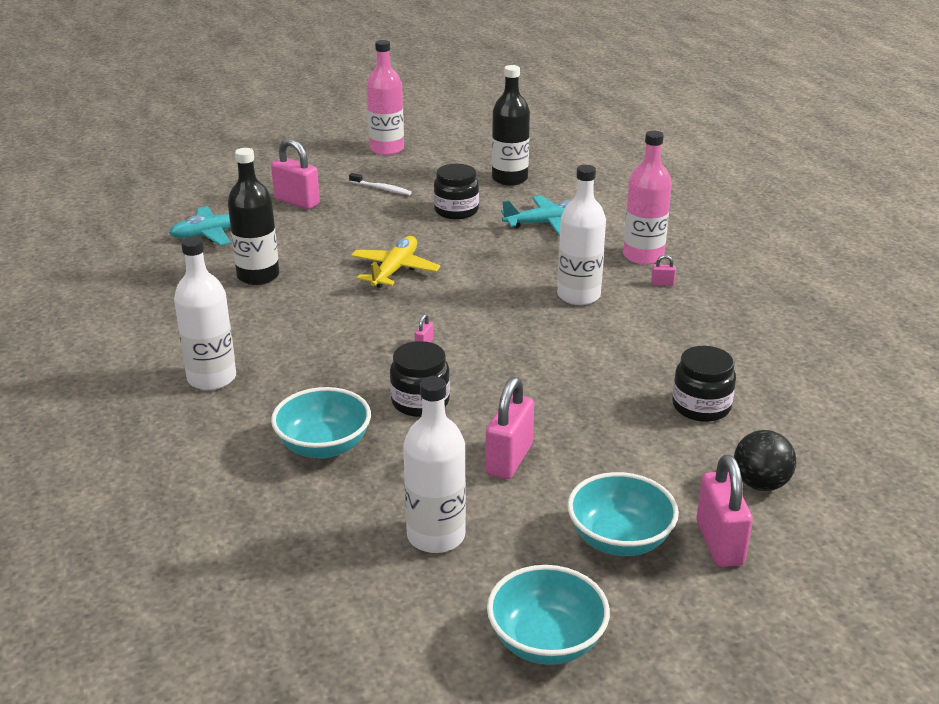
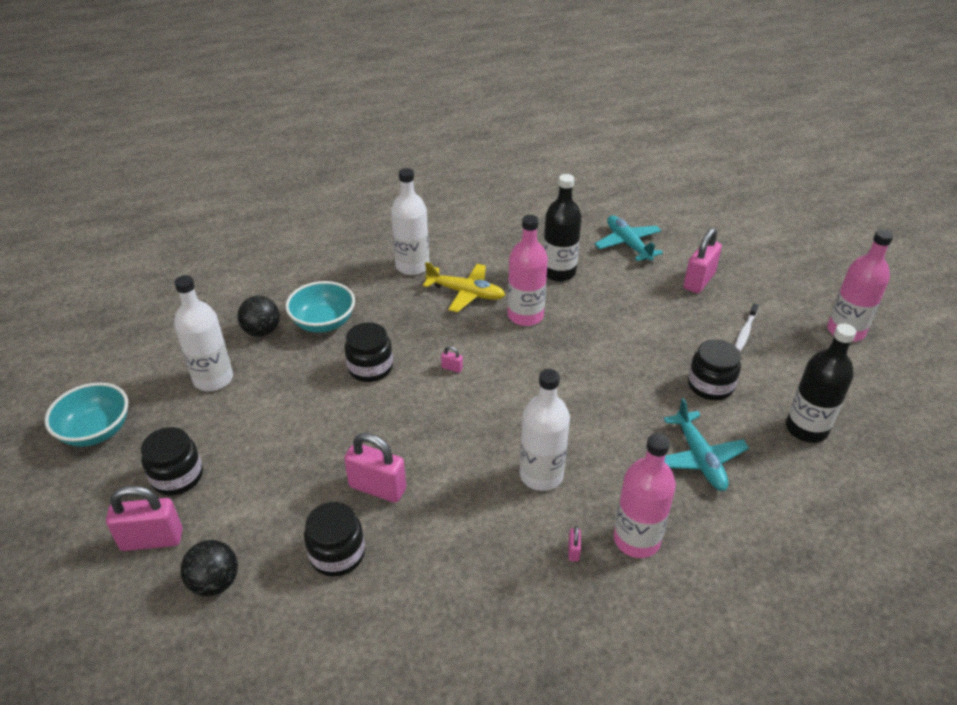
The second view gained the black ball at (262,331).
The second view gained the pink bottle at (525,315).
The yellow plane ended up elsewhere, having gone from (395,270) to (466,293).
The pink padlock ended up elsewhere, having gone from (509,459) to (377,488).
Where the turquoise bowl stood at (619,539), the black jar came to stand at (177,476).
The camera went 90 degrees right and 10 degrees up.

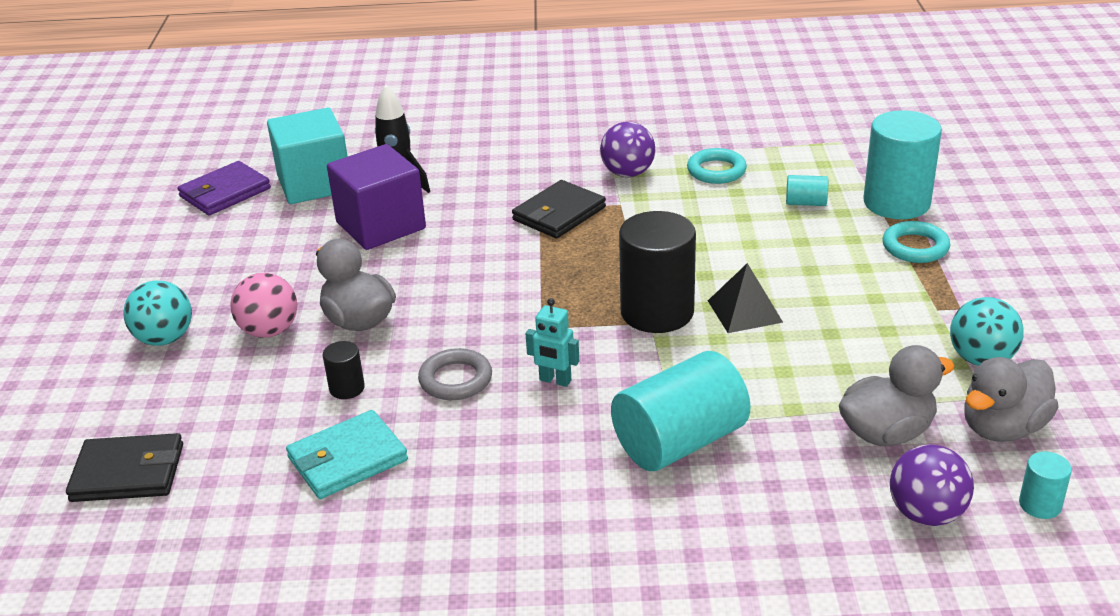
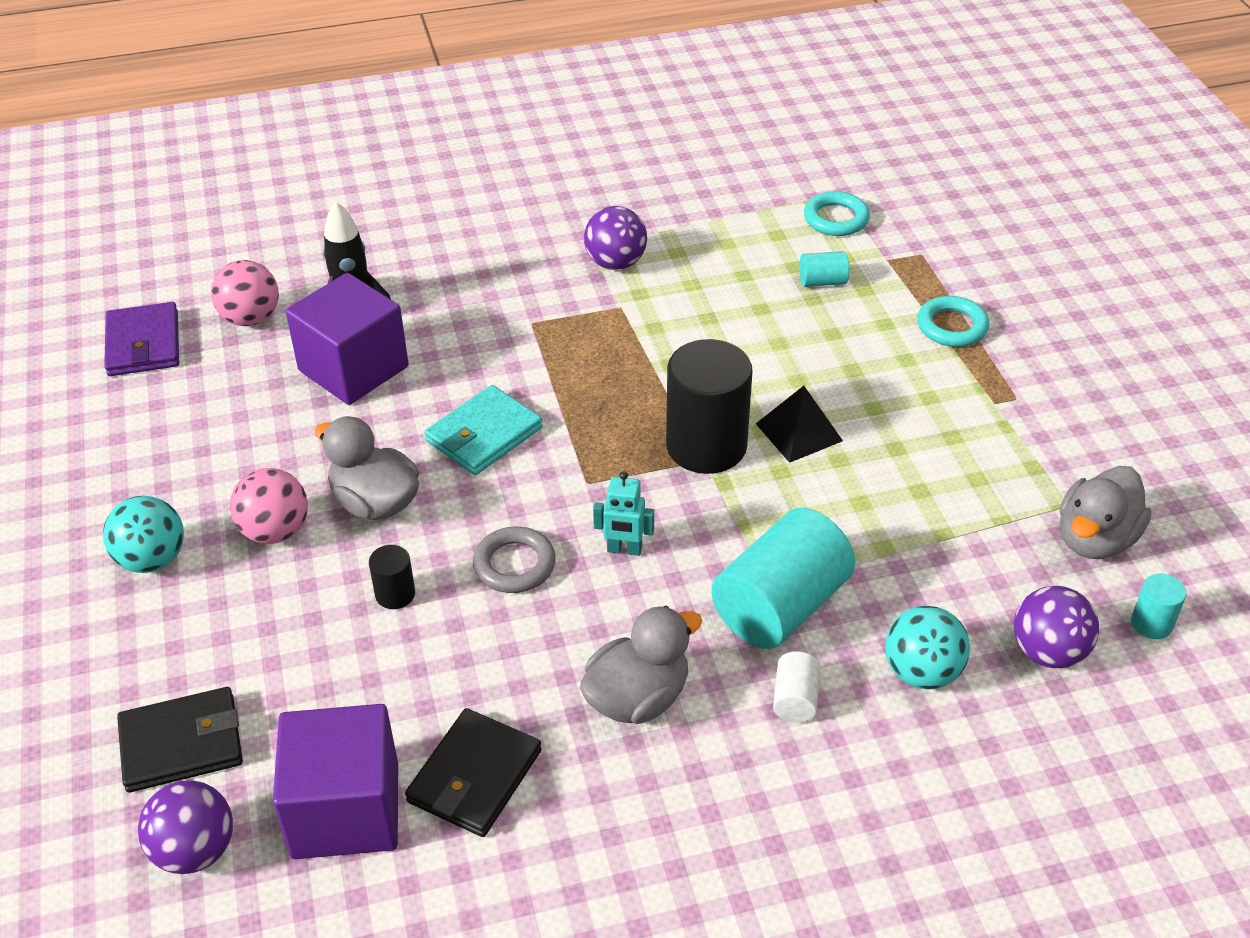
The second view lost the turquoise cylinder at (896,203).
The second view gained the purple ball at (195,850).
The second view gained the purple cube at (345,810).
The second view gained the white cylinder at (795,699).
The turquoise wallet ended up elsewhere, having gone from (347,459) to (484,435).
The black wallet ended up elsewhere, having gone from (559,214) to (474,776).
The turquoise ring ended up elsewhere, having gone from (716,171) to (836,219).
The grey duck ended up elsewhere, having gone from (886,433) to (637,698).
The turquoise ball ended up elsewhere, having gone from (981,359) to (921,672).
Where the turquoise cube stood at (314,183), the pink ball came to stand at (251,318).
The purple wallet at (225,192) ended up facing another way, 45 degrees counterclockwise from before.
The camera went 15 degrees left and 10 degrees up.

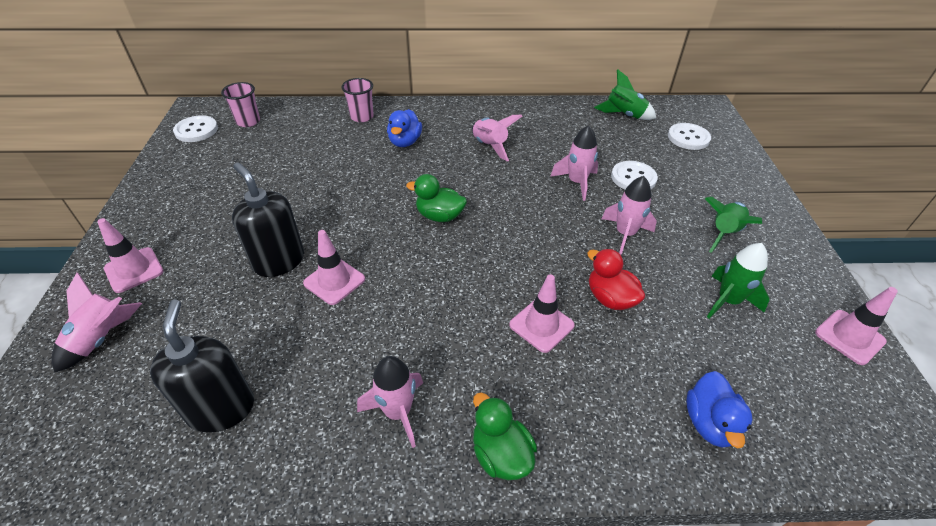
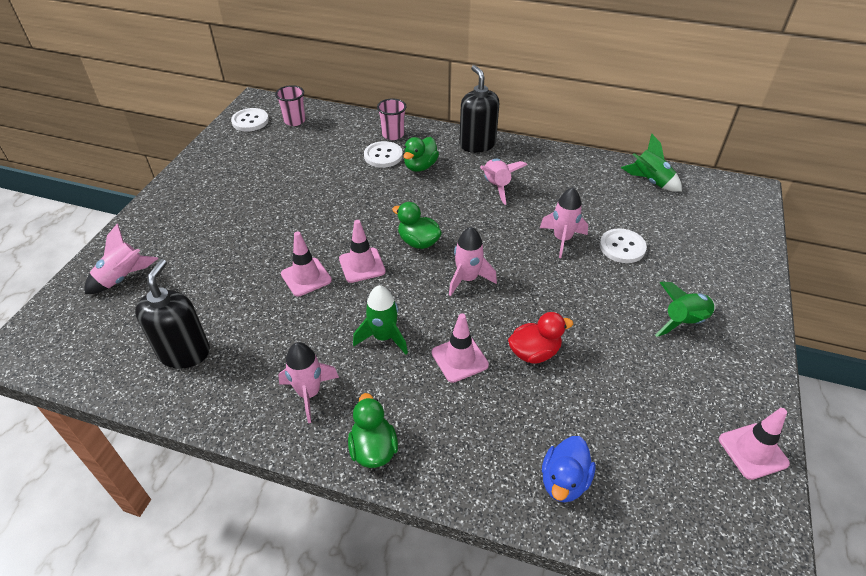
The pink traffic cone ended up elsewhere, having gone from (134,270) to (362,265).
The black soap dispenser ended up elsewhere, having gone from (279,261) to (477,144).
The pink rocket ended up elsewhere, having gone from (625,234) to (467,279).
The white button ended up elsewhere, having gone from (688,138) to (383,156).
The green rocket ended up elsewhere, having gone from (728,301) to (383,337).
What was the blue duck at (405,142) turned into the green duck at (420,166).
The red duck at (610,298) ended up facing another way, 90 degrees clockwise from before.
The camera went 20 degrees right and 0 degrees up.

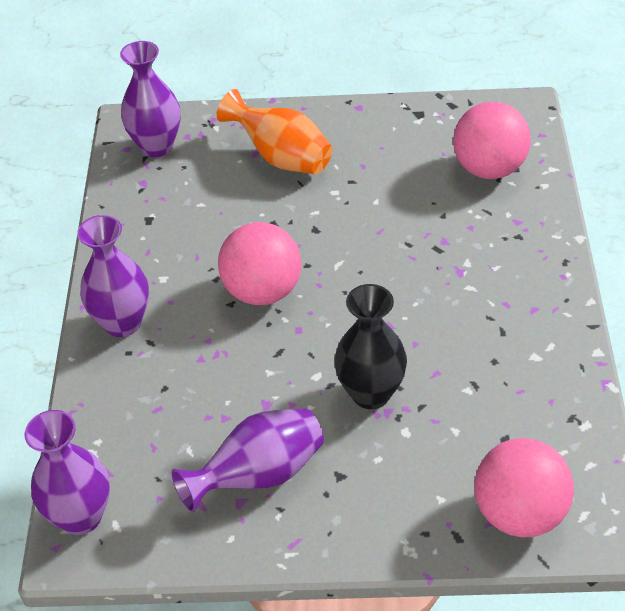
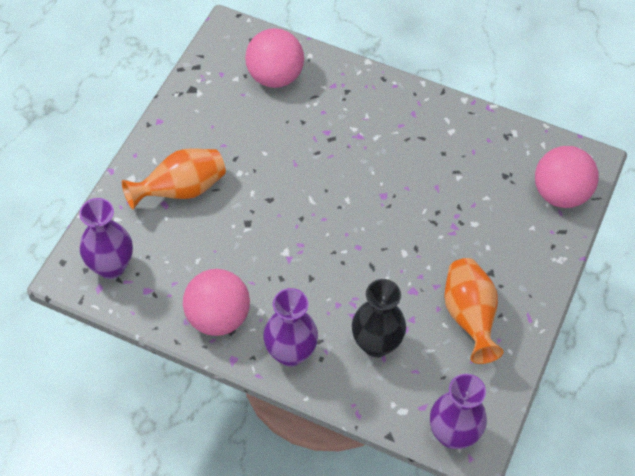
The pink ball ended up elsewhere, having gone from (262,291) to (218,317).
The black vase ended up elsewhere, having gone from (371,393) to (376,344).
What was the purple vase at (259,475) turned into the orange vase at (469,317).
The camera went 70 degrees left and 10 degrees up.

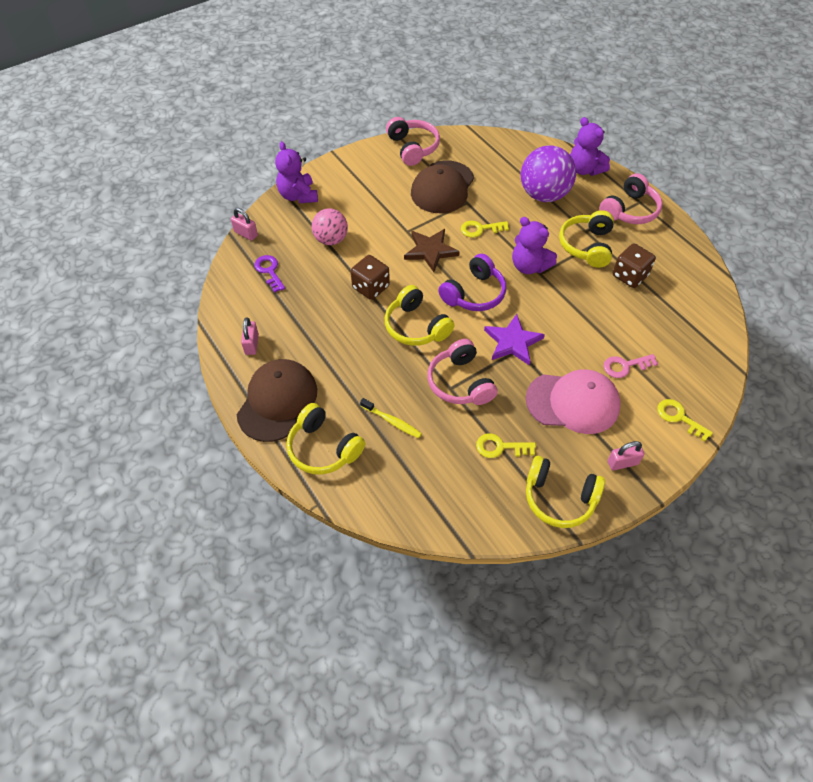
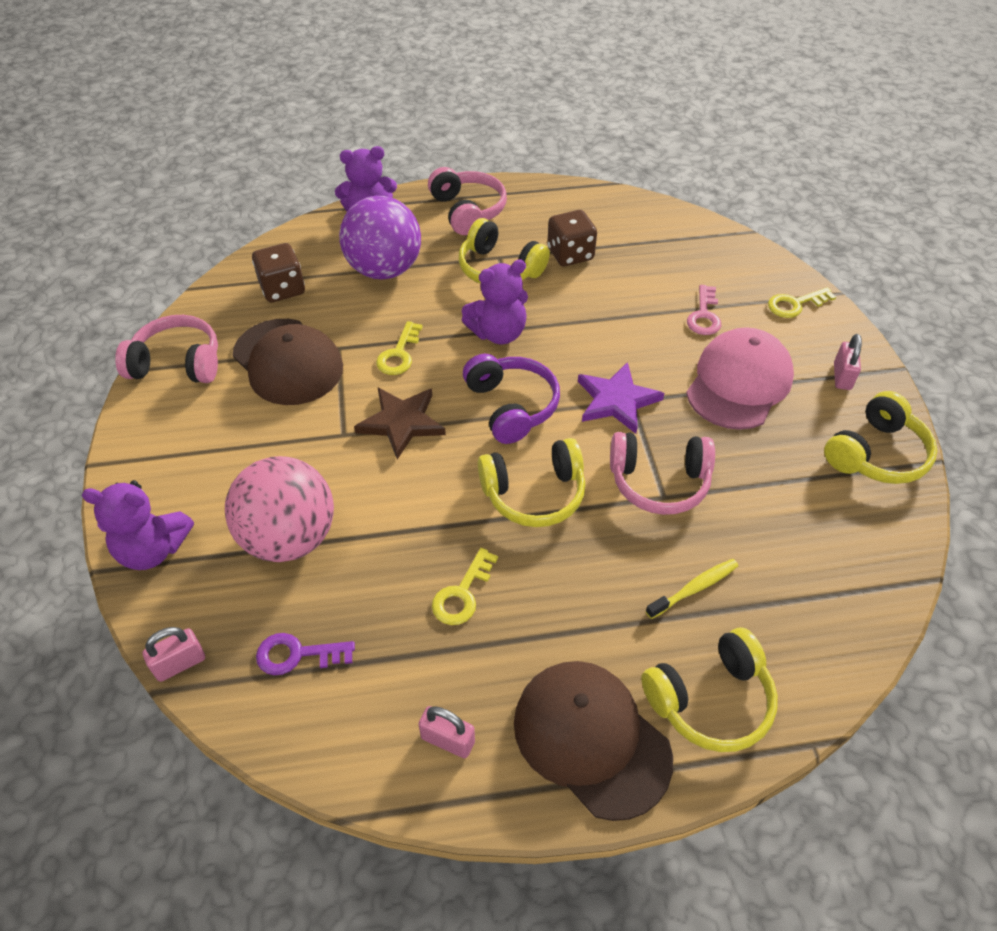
The brown dice ended up elsewhere, having gone from (370,287) to (282,289).
The yellow key ended up elsewhere, having gone from (500,447) to (462,593).
The size of the pink ball at (331,239) changed by a factor of 1.57.
The camera went 65 degrees left and 5 degrees down.

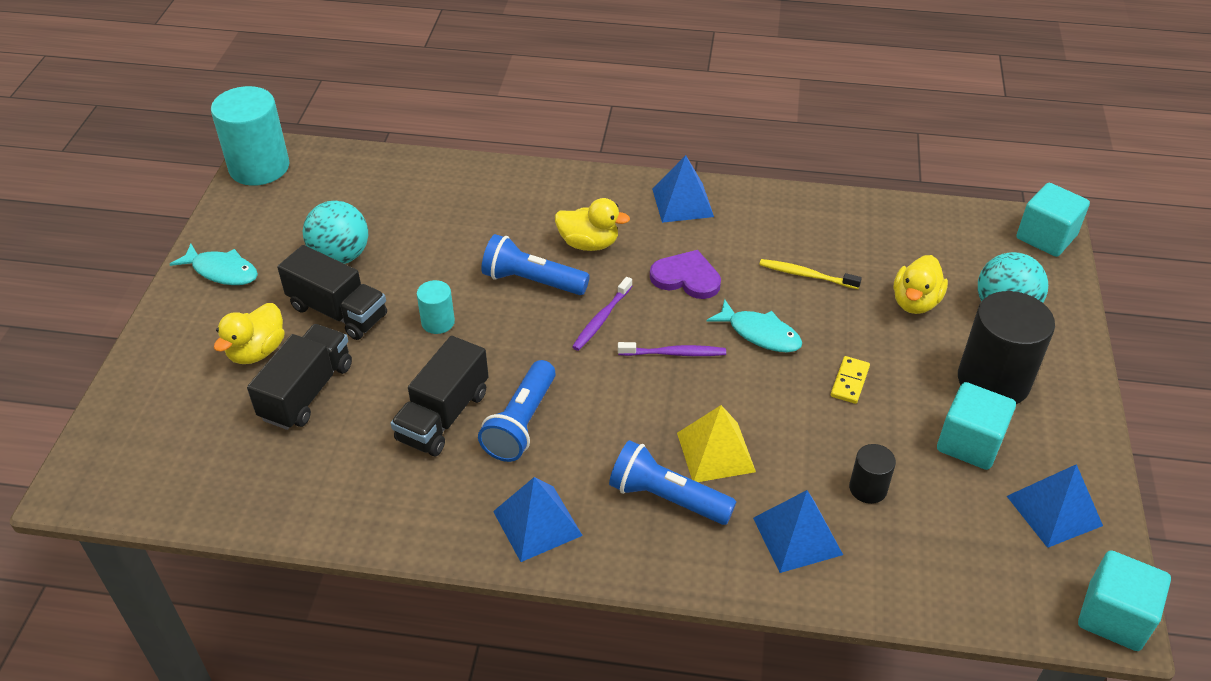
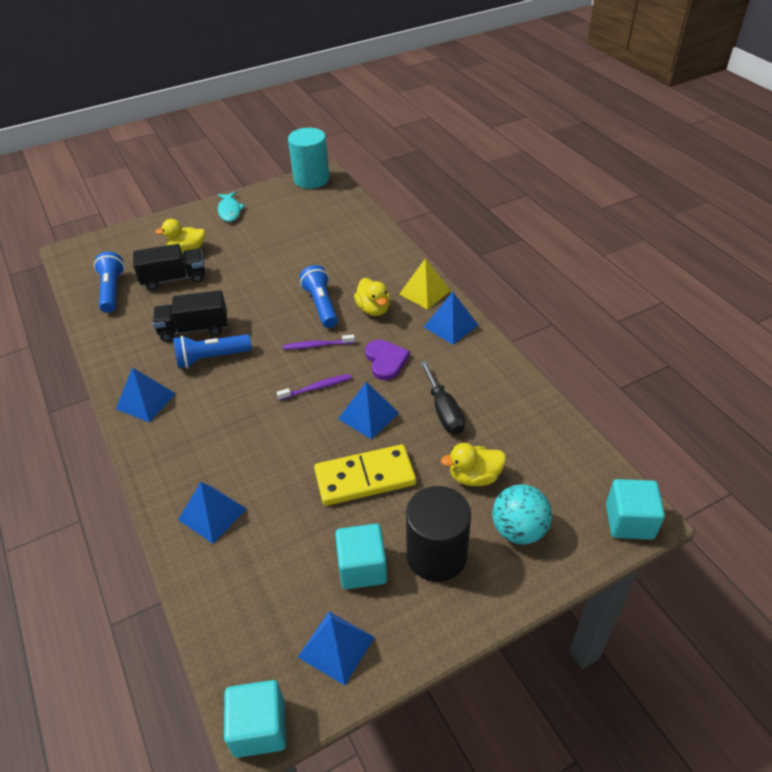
The second view lost the black truck at (338,311).
The second view lost the turquoise ball at (340,256).
The second view lost the turquoise cylinder at (438,322).
The second view lost the black cylinder at (868,488).
The blue flashlight ended up elsewhere, having gone from (666,497) to (112,290).
The yellow pyramid ended up elsewhere, having gone from (715,452) to (424,292).
Where the turquoise fish stood at (760,334), the blue pyramid came to stand at (368,416).
Where the yellow toothbrush stood at (806,275), the black screwdriver came to stand at (444,411).
The purple toothbrush at (674,353) ended up facing another way, 75 degrees counterclockwise from before.
The size of the yellow domino at (850,382) changed by a factor of 2.26.
The camera went 55 degrees right and 0 degrees up.

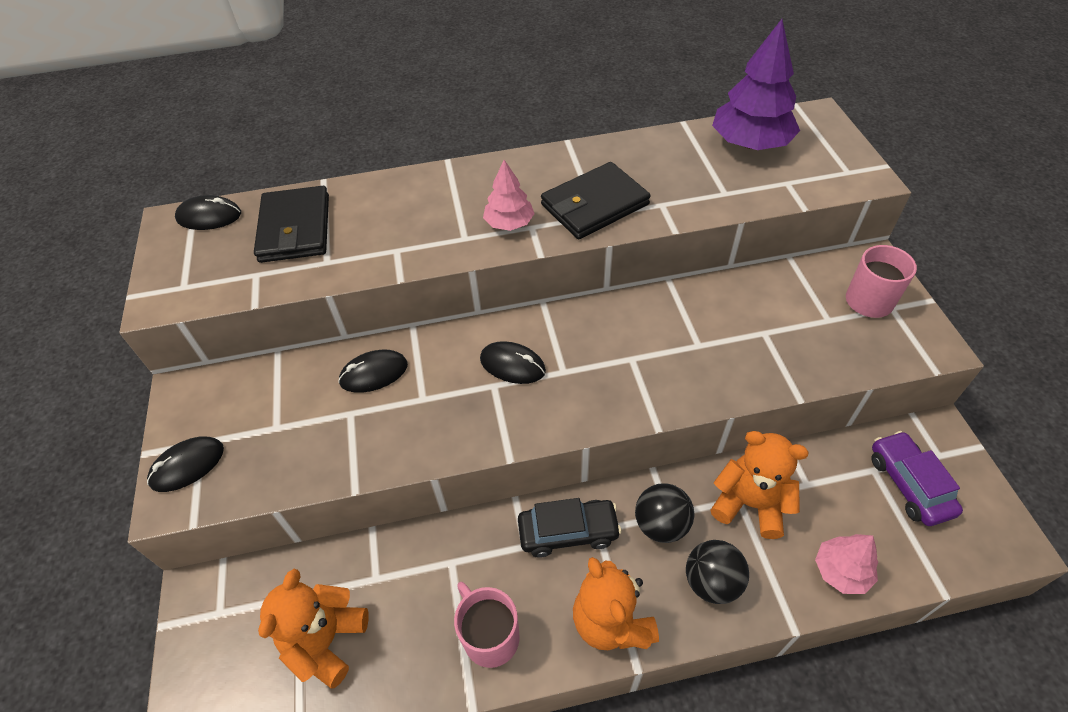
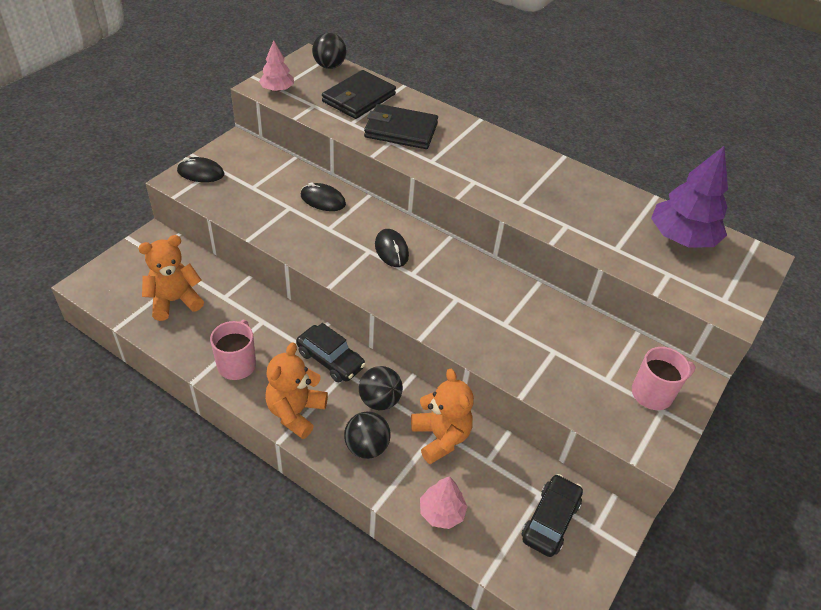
The pink tree ended up elsewhere, having gone from (509,223) to (277,89).
The black wallet ended up elsewhere, having gone from (594,205) to (401,130).
Where the black mouse stood at (209,217), the black ball came to stand at (329,66).
What was the purple car at (908,484) turned into the black car at (550,520).
The camera went 40 degrees right and 5 degrees down.

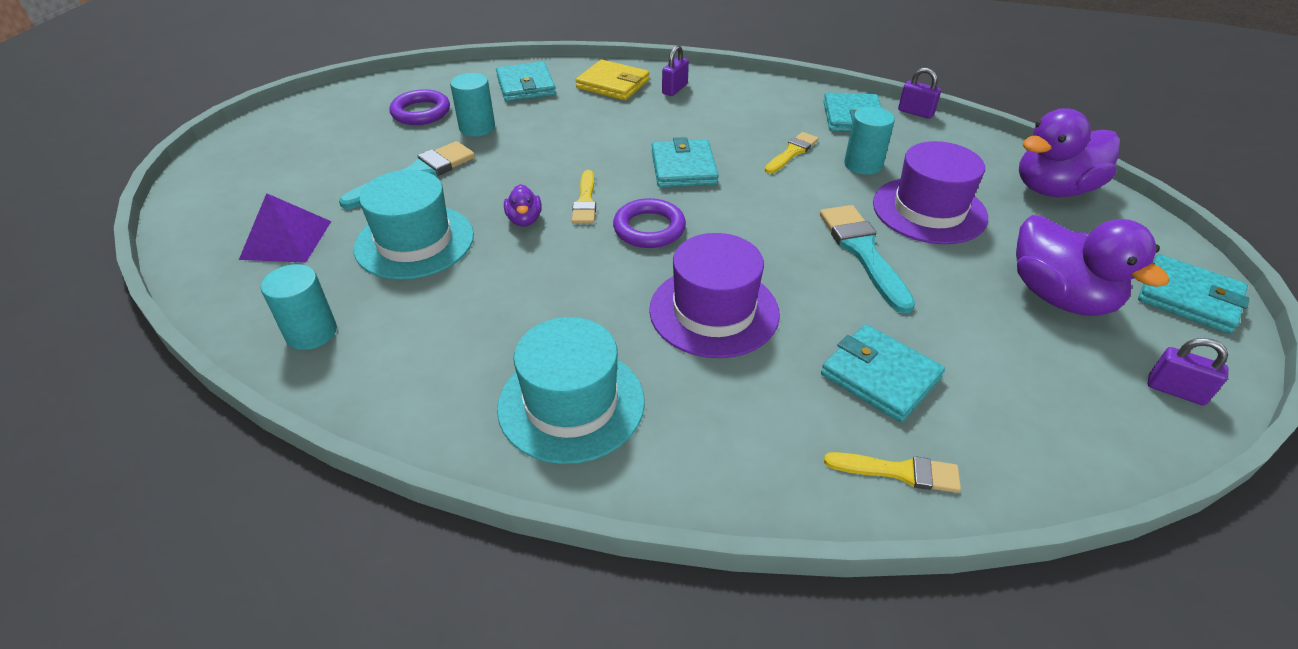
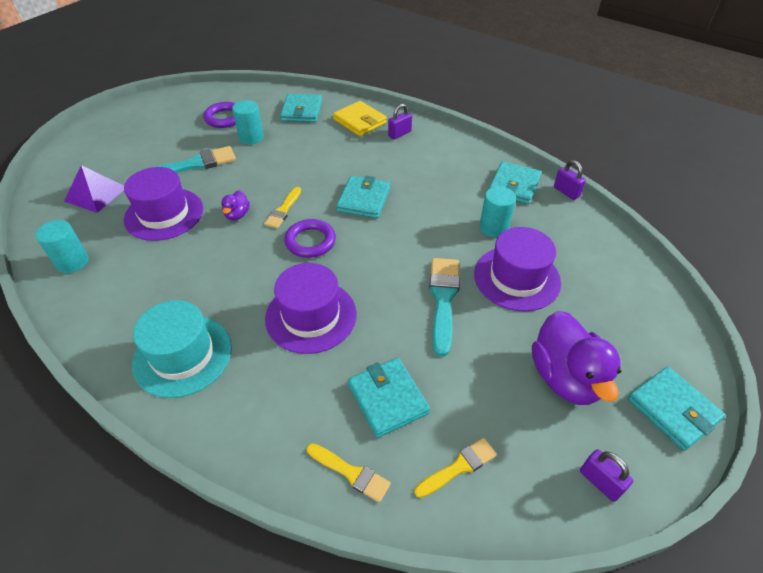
The second view lost the purple duck at (1053,189).
The yellow brush ended up elsewhere, having gone from (792,152) to (458,467).
What was the turquoise hat at (414,242) turned into the purple hat at (164,214).
The camera went 20 degrees right and 5 degrees up.

